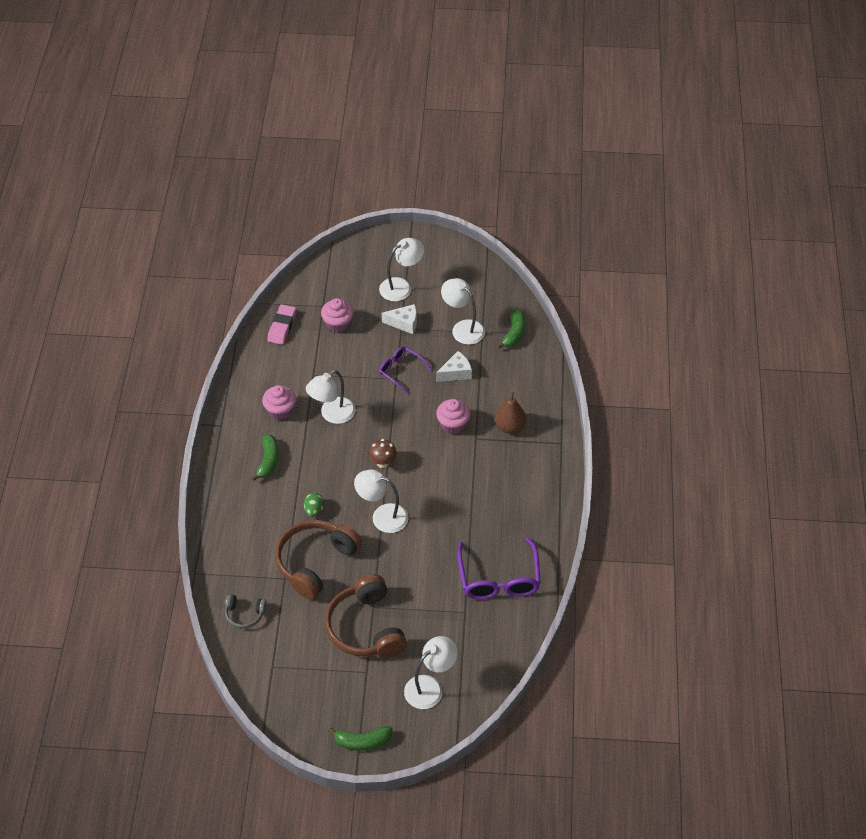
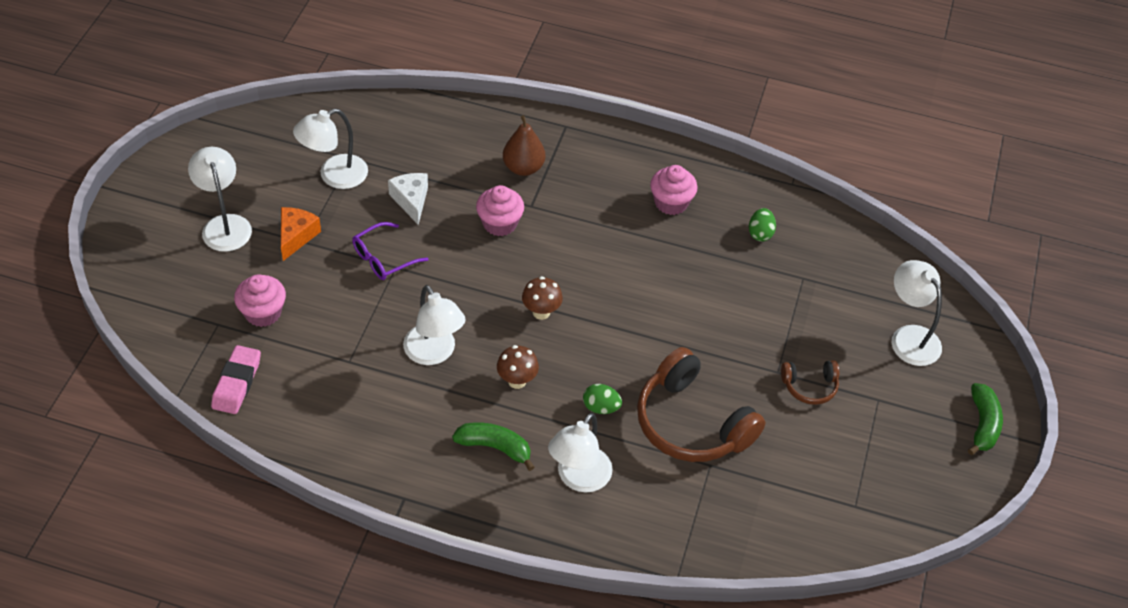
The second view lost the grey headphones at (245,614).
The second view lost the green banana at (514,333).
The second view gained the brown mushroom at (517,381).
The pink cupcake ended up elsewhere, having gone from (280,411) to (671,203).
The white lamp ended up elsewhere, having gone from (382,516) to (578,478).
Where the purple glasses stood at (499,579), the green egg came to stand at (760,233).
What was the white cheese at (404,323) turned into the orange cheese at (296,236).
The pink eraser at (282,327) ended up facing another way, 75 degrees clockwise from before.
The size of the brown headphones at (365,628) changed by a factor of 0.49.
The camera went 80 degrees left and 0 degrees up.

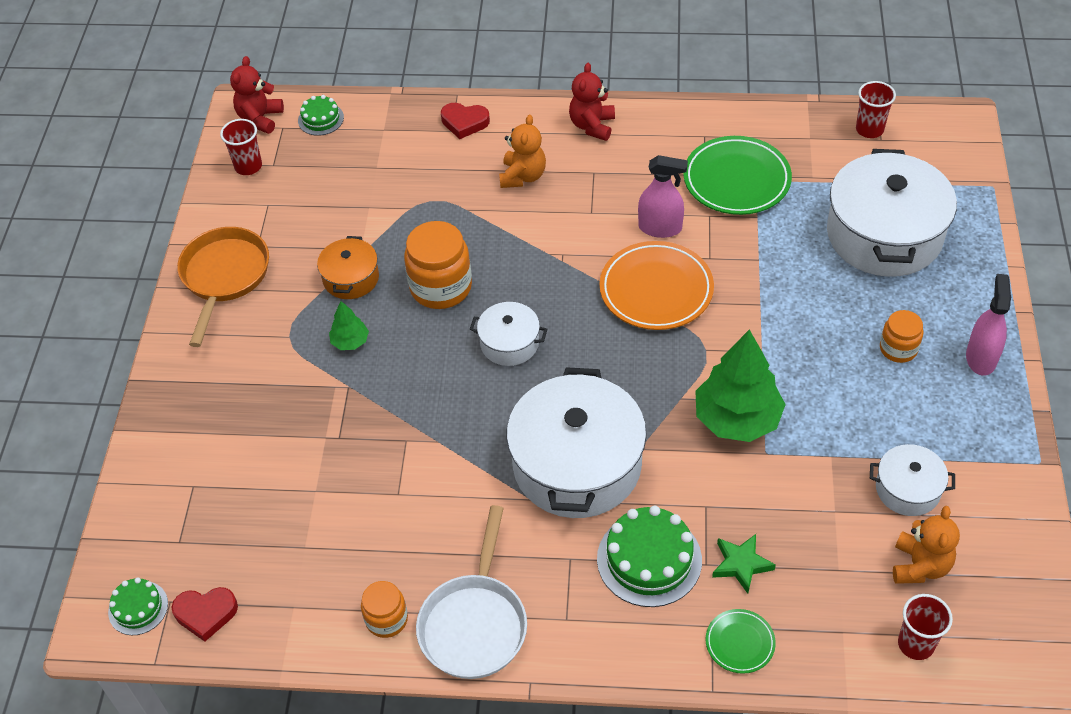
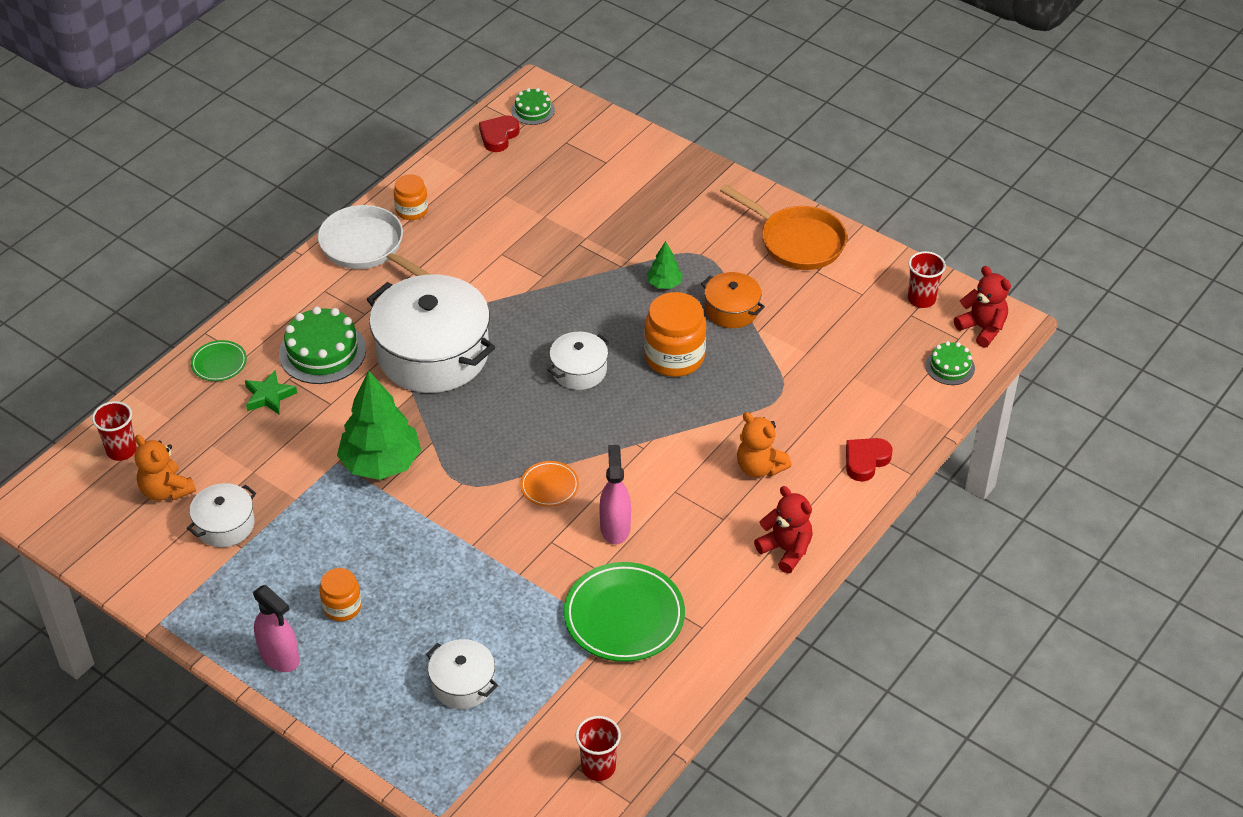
The pink spray bottle at (660,228) ended up facing another way, 135 degrees clockwise from before.
The size of the orange plate at (656,290) changed by a factor of 0.51.
The size of the white pot at (884,235) changed by a factor of 0.49.
The camera went 120 degrees right and 5 degrees down.

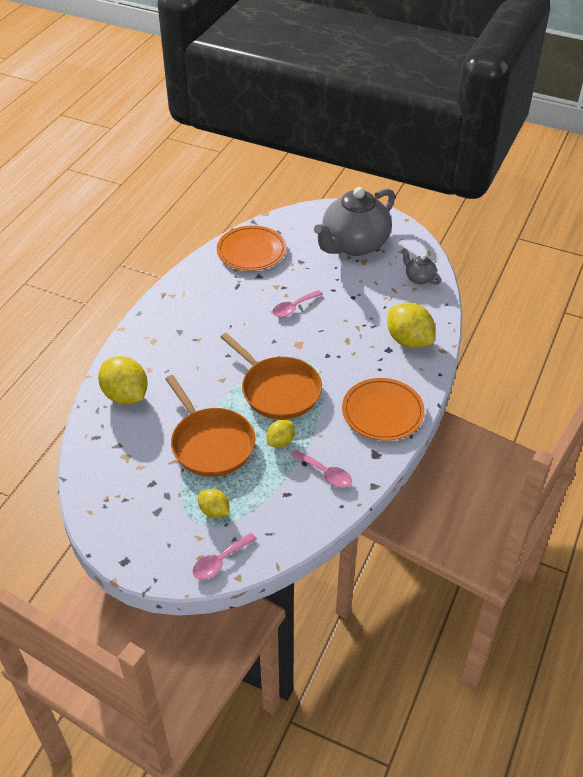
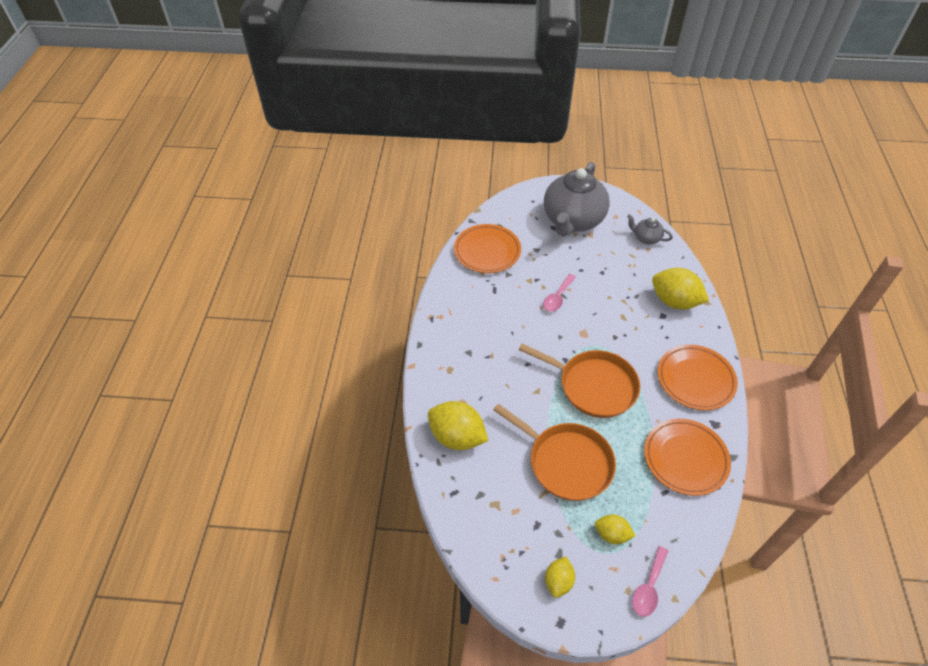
The yellow lemon ended up elsewhere, having gone from (280,441) to (558,581).
Where the pink spoon stood at (325,473), the orange plate came to stand at (685,458).
The camera went 20 degrees left and 5 degrees up.

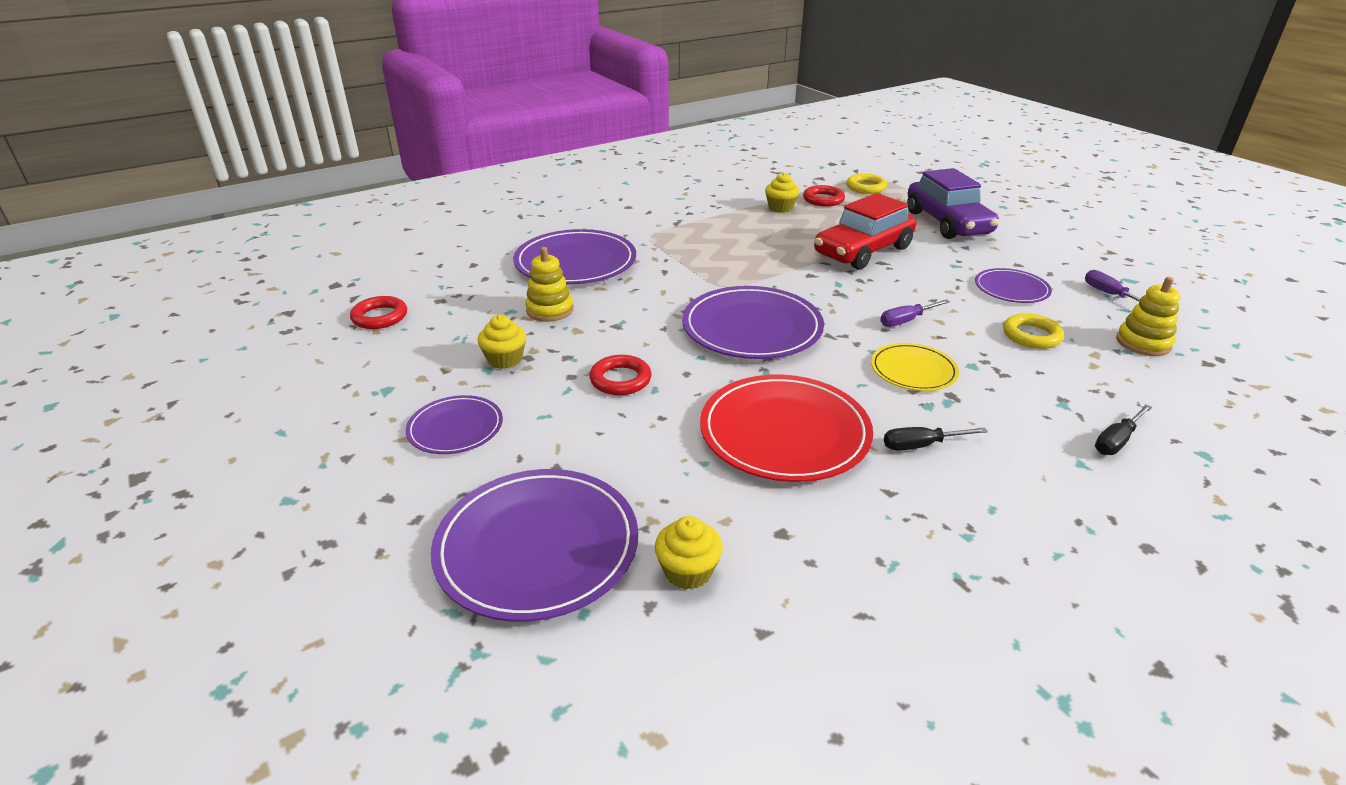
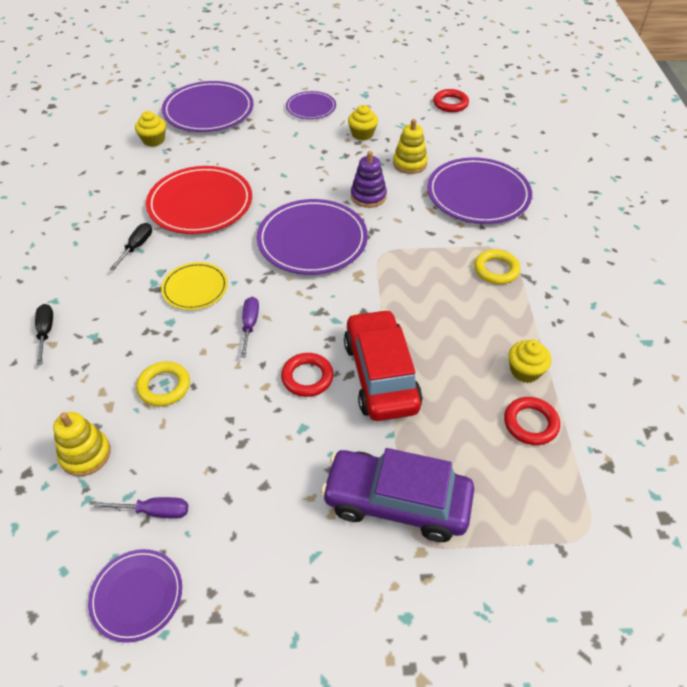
The second view gained the purple stacking toy at (368,196).
The red ring ended up elsewhere, having gone from (620,380) to (307,377).
The yellow ring ended up elsewhere, having gone from (866,187) to (496,270).
The purple plate ended up elsewhere, having gone from (1011,289) to (137,596).
The camera went 120 degrees right and 15 degrees up.

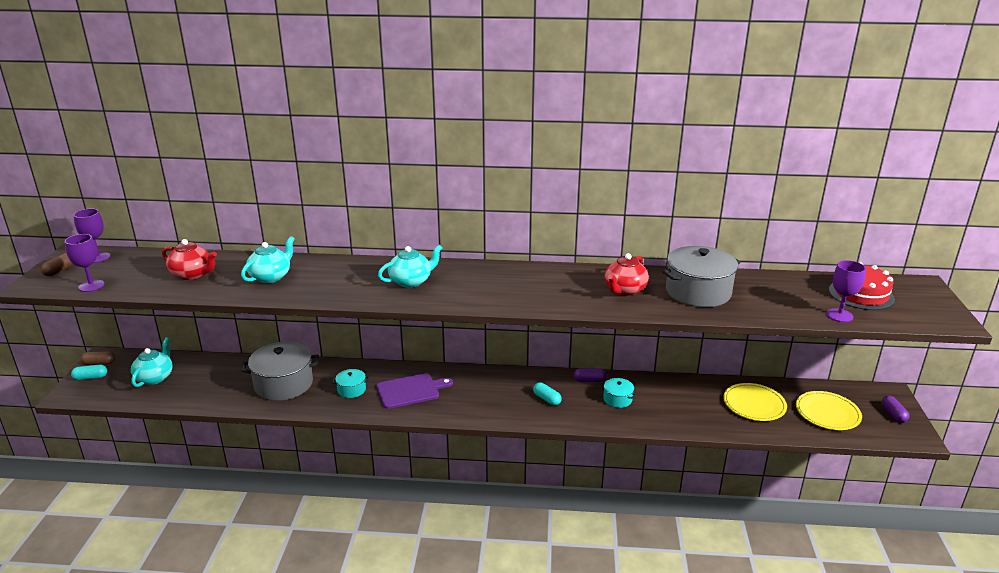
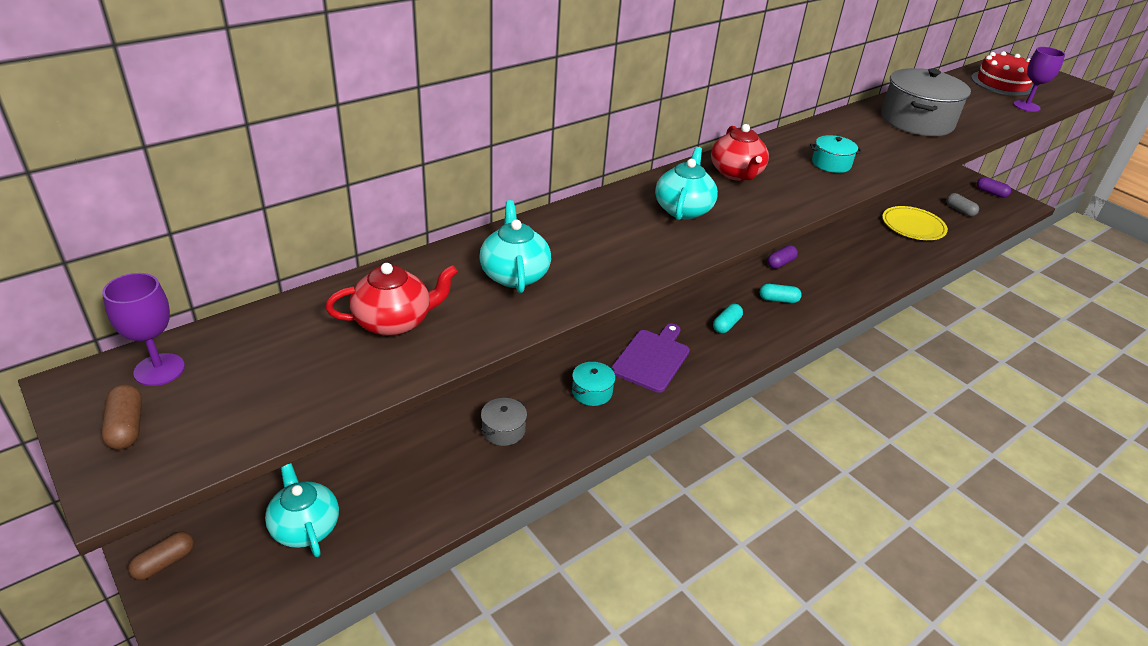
The second view lost the purple goblet at (91,286).
The turquoise capsule ended up elsewhere, having gone from (90,377) to (726,325).
The turquoise pot ended up elsewhere, having gone from (617,399) to (831,164).
The red teapot ended up elsewhere, having gone from (624,290) to (736,174).
Where the yellow plate stood at (827,413), the grey capsule came to stand at (960,210).
The size of the grey pot at (283,384) changed by a factor of 0.49.
The camera went 45 degrees left and 10 degrees up.

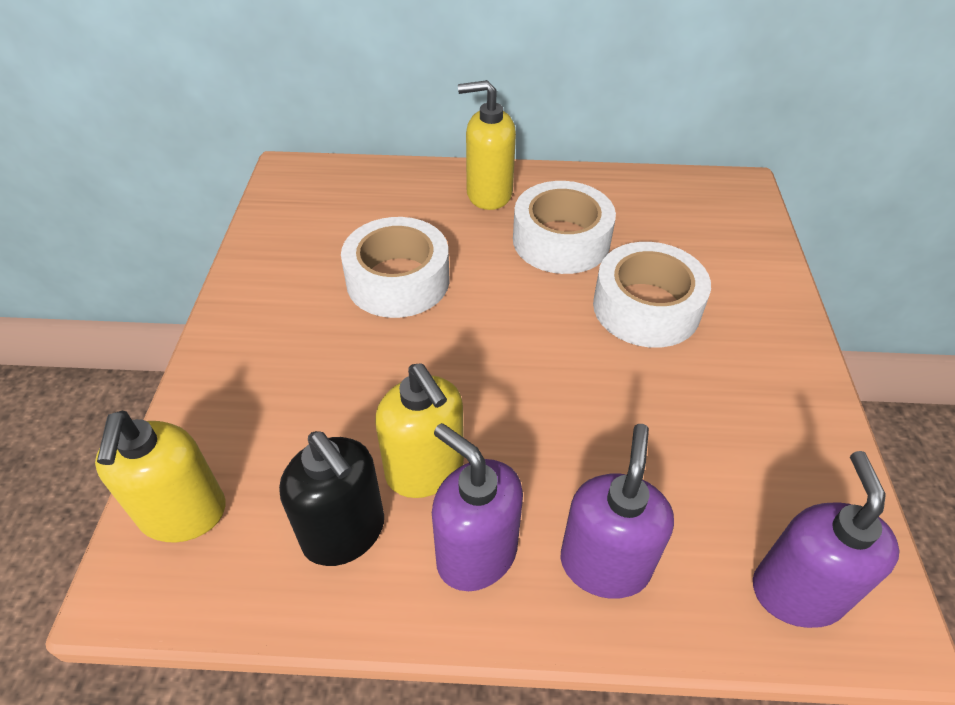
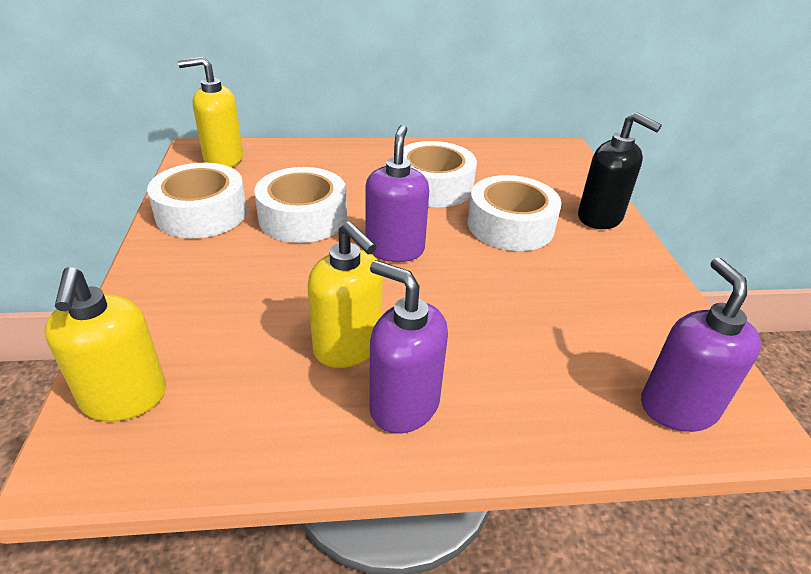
The second view gained the white tape at (201,213).
The black soap dispenser ended up elsewhere, having gone from (344,532) to (600,218).
The yellow soap dispenser ended up elsewhere, having gone from (488,194) to (223,159).
The purple soap dispenser ended up elsewhere, having gone from (604,564) to (395,249).
The camera went 10 degrees left and 10 degrees down.

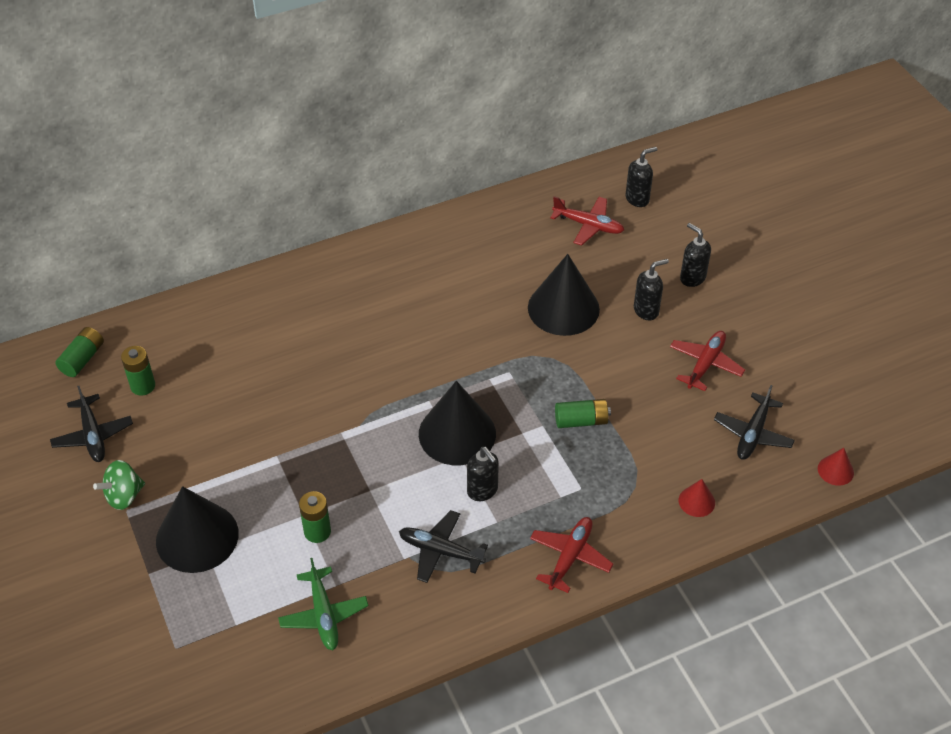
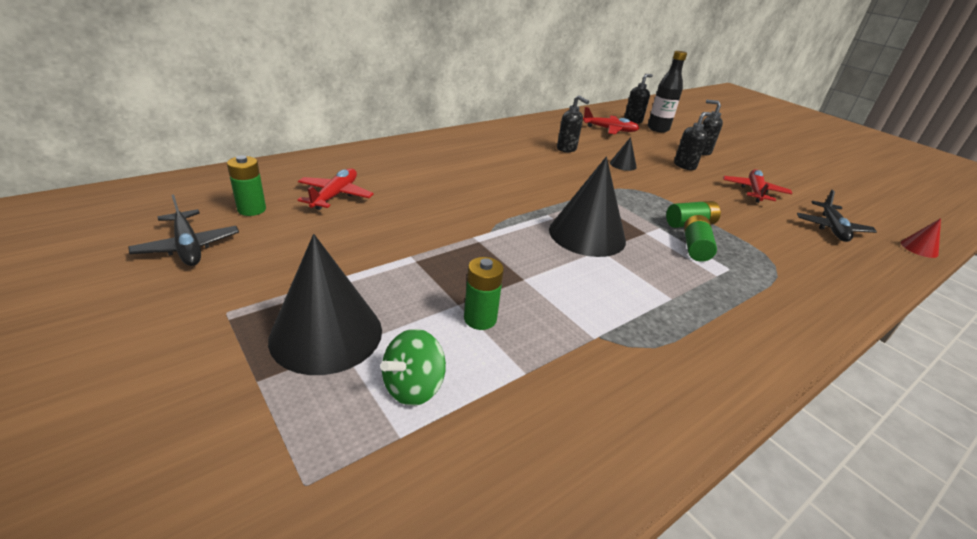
The second view lost the green plane at (324,615).
The second view lost the black plane at (440,551).
The second view lost the red cone at (696,501).
The second view gained the black bottle at (658,129).
The green battery ended up elsewhere, having gone from (82,359) to (695,247).
The green spinning top ended up elsewhere, having gone from (124,496) to (413,387).
The black soap dispenser ended up elsewhere, having gone from (483,491) to (567,149).
The red plane ended up elsewhere, having gone from (570,557) to (335,195).
The size of the black cone at (563,308) changed by a factor of 0.45.
The camera went 15 degrees left and 15 degrees down.

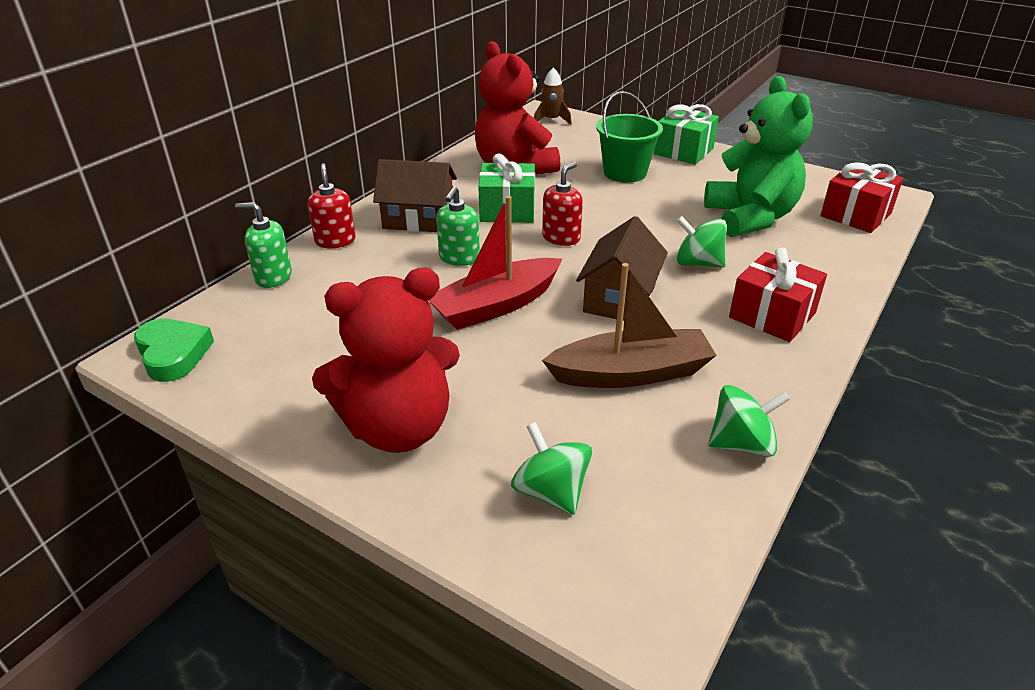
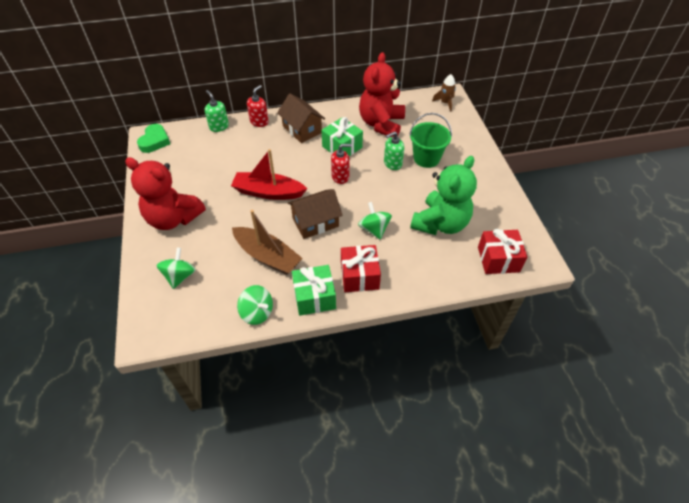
The green soap dispenser ended up elsewhere, having gone from (459,258) to (392,163).
The green gift ended up elsewhere, having gone from (683,151) to (314,297).
The camera went 45 degrees right and 15 degrees up.

